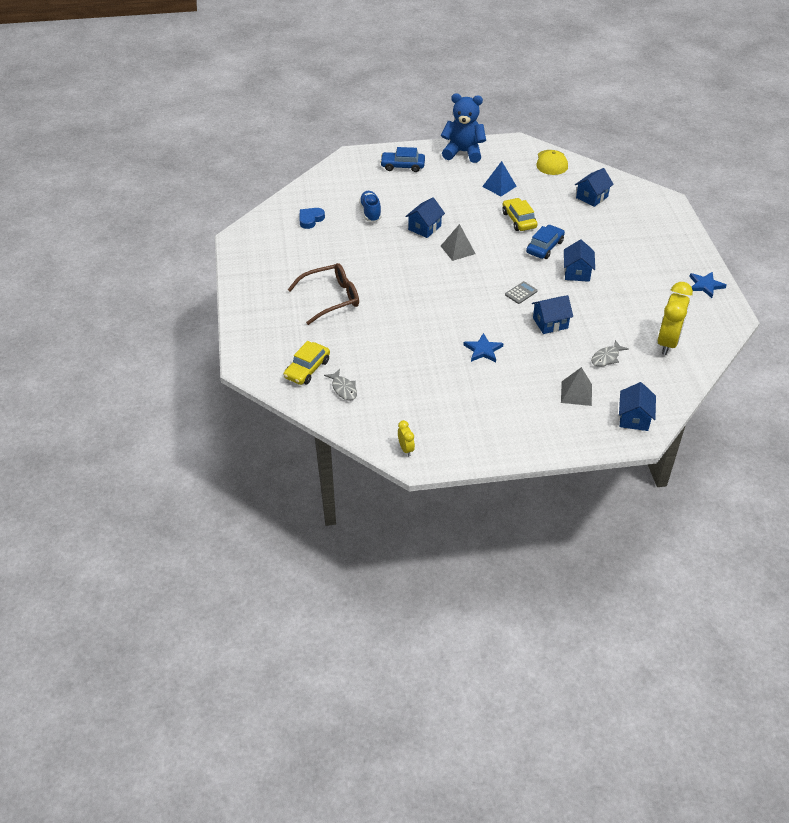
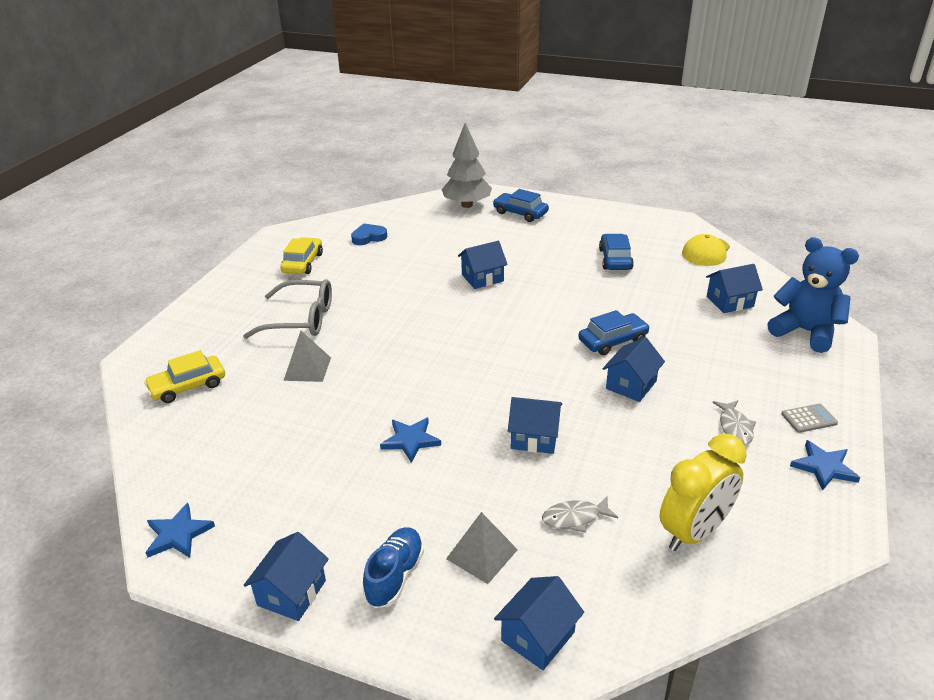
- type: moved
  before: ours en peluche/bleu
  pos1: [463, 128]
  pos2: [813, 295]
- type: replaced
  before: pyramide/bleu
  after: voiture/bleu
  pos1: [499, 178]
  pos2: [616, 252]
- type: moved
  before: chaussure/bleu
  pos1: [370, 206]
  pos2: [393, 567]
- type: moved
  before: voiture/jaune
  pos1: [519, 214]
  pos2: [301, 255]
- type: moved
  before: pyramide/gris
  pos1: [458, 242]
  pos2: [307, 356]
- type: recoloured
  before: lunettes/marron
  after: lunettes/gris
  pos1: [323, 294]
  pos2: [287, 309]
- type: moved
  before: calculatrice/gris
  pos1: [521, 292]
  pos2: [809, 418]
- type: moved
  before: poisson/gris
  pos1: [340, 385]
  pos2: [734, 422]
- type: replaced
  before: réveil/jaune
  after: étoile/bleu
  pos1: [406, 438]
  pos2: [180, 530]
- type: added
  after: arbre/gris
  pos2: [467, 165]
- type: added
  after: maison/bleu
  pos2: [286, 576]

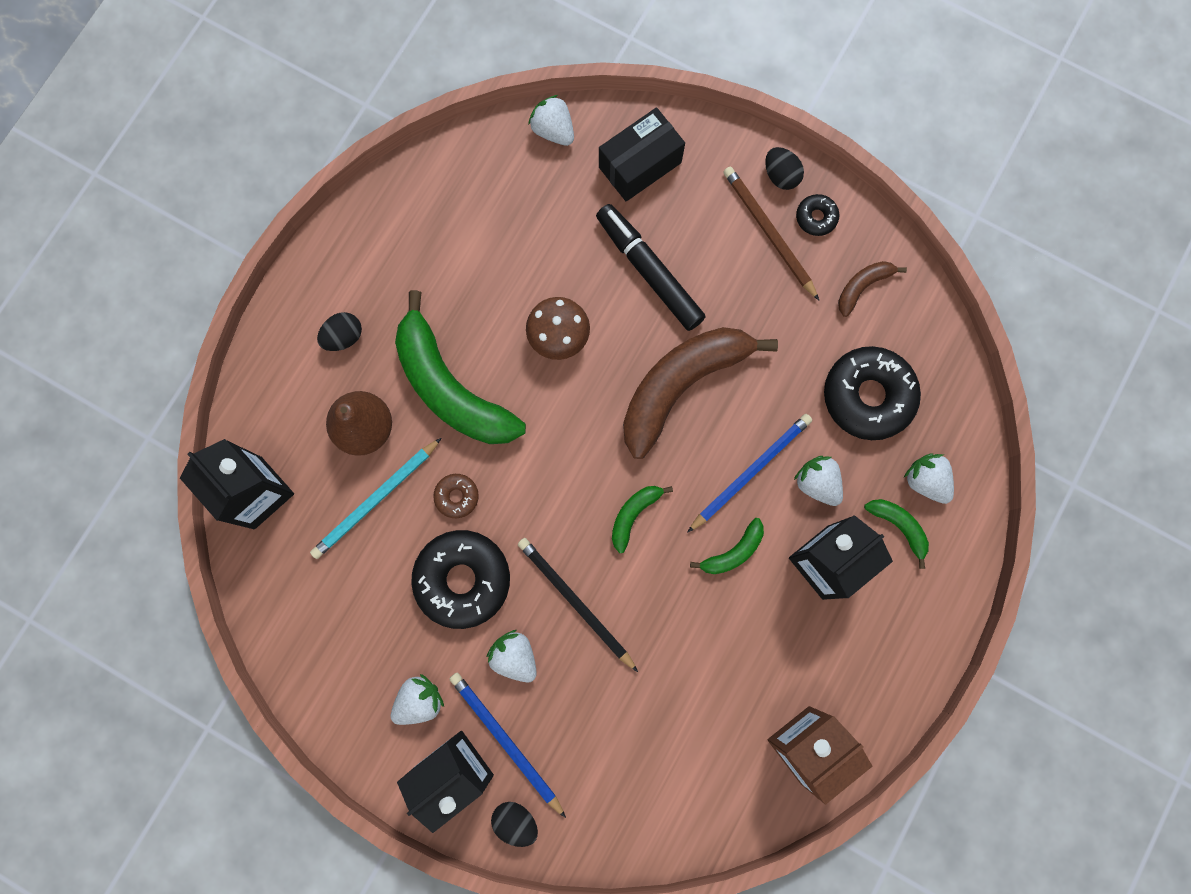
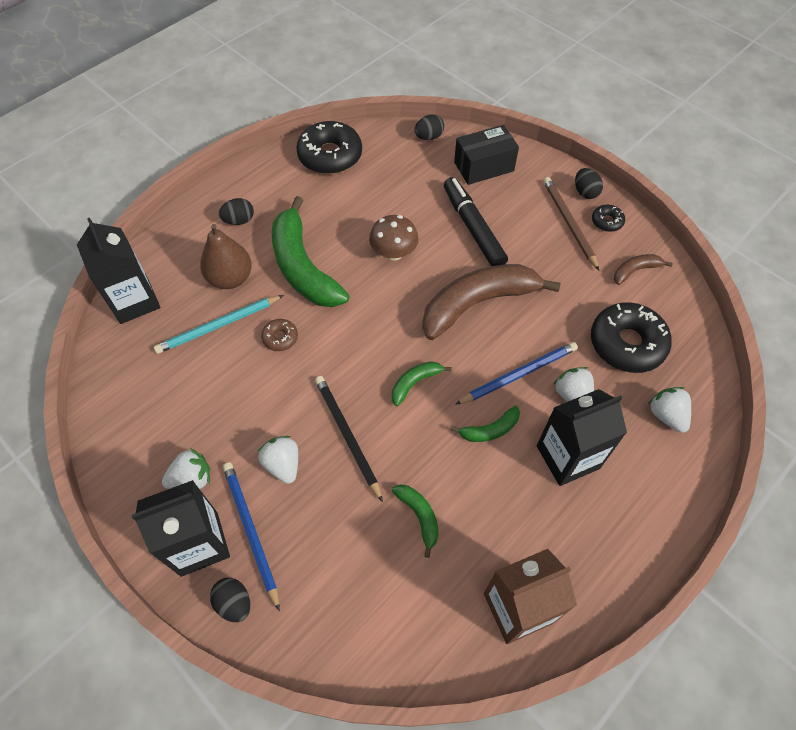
- type: replaced
  before: fraise/blanc
  after: œuf/noir
  pos1: [551, 120]
  pos2: [429, 127]
- type: moved
  before: banane/vert
  pos1: [896, 534]
  pos2: [415, 521]
- type: moved
  before: beignet/noir
  pos1: [460, 579]
  pos2: [329, 147]

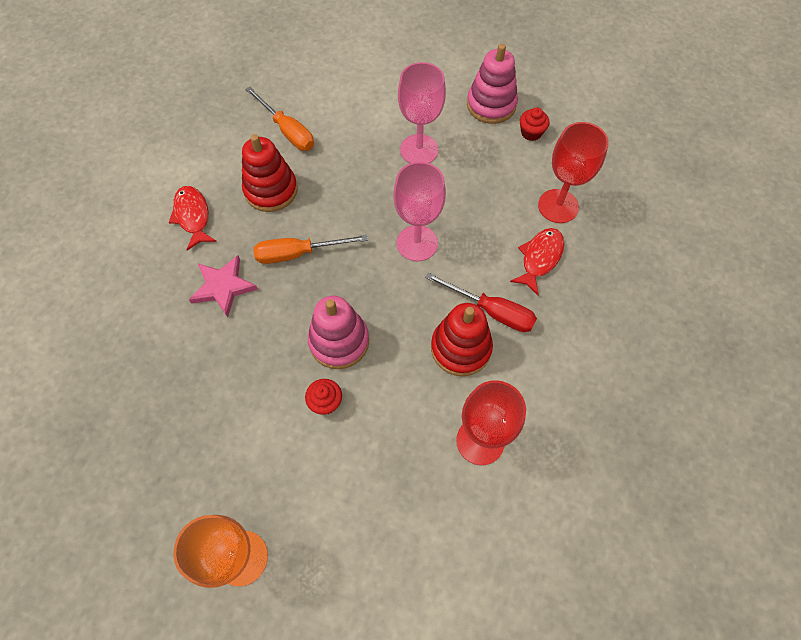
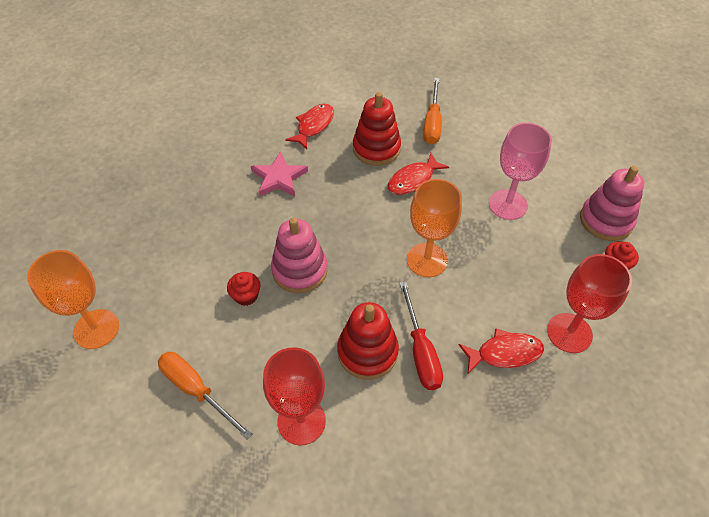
- type: recoloured
  before: verre à pied/rose
  after: verre à pied/orange
  pos1: [419, 211]
  pos2: [434, 228]
- type: moved
  before: tournevis/orange
  pos1: [310, 249]
  pos2: [205, 396]
- type: added
  after: poisson/rouge
  pos2: [418, 174]

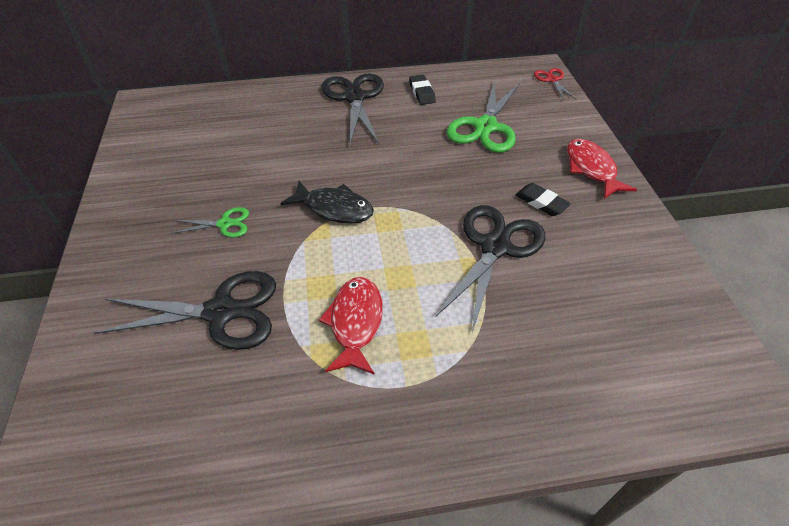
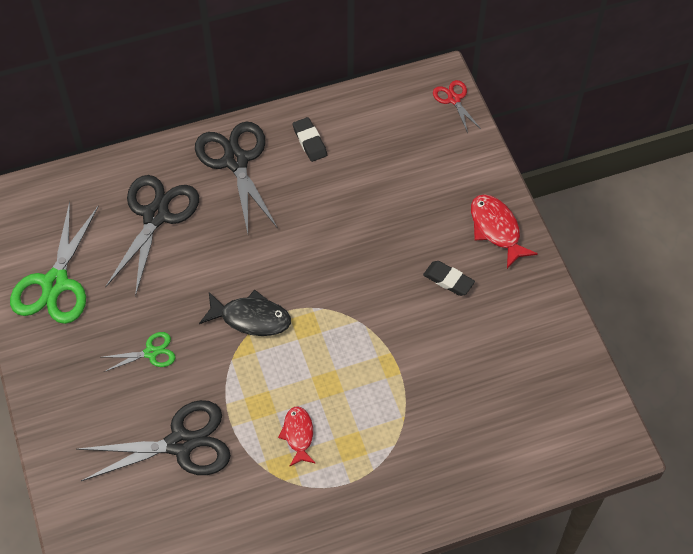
- type: moved
  before: ciseaux/vert
  pos1: [483, 116]
  pos2: [54, 262]
- type: moved
  before: ciseaux/noir
  pos1: [490, 269]
  pos2: [152, 236]
- type: resized
  before: poisson/rouge
  pos1: [351, 326]
  pos2: [297, 436]
  scale: 0.67

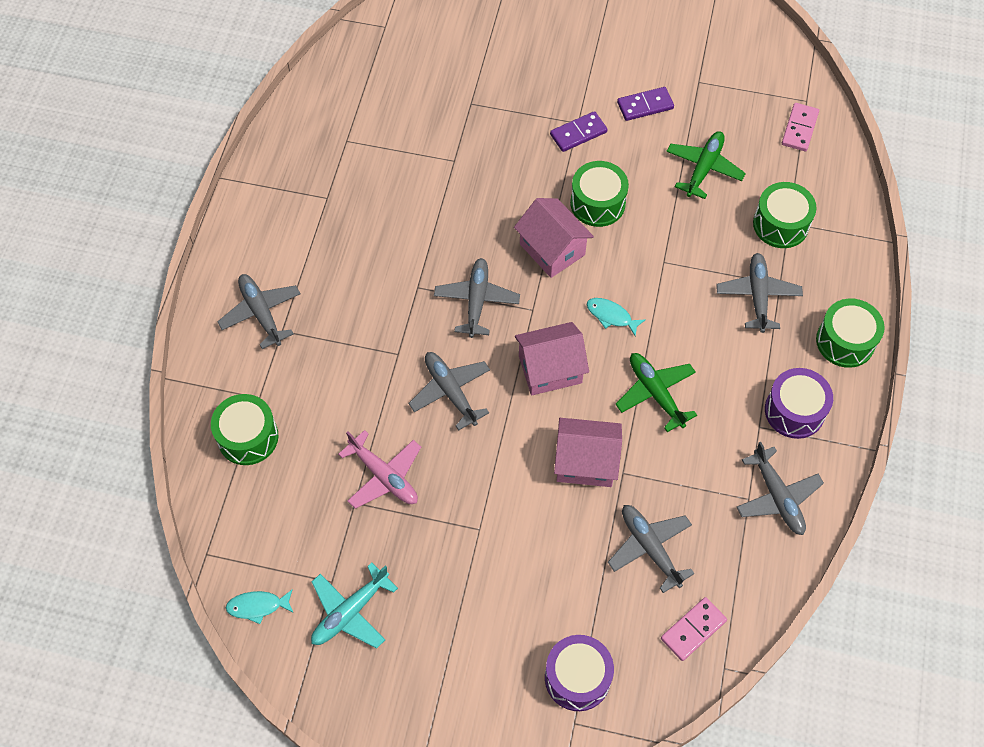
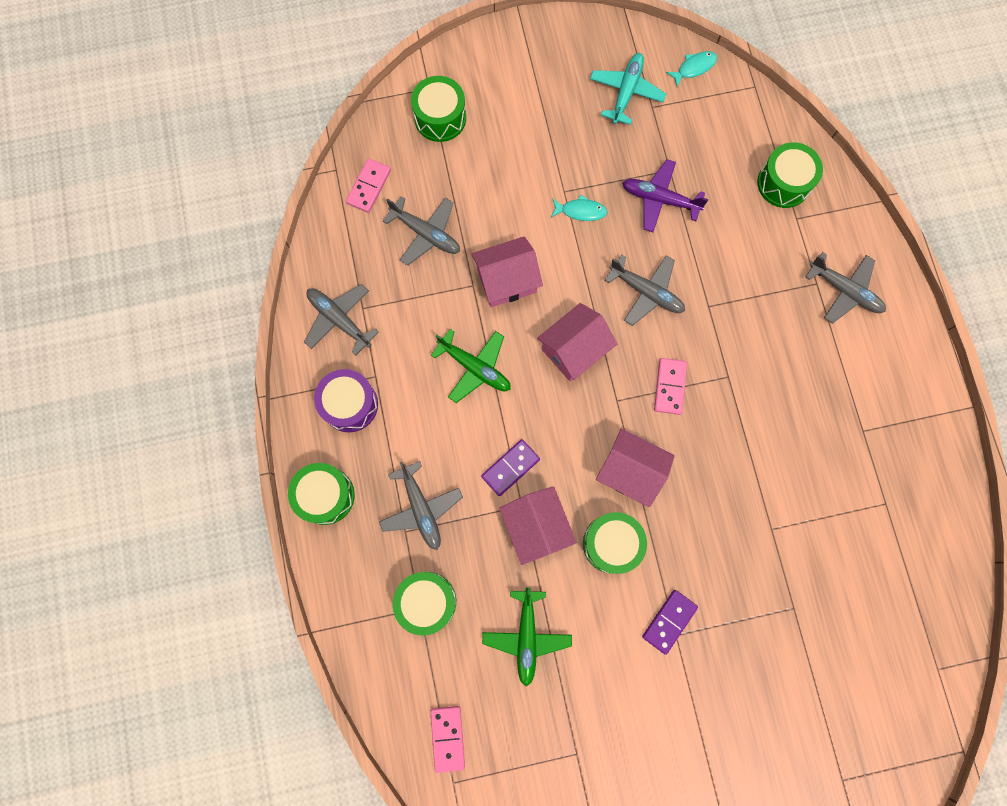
- type: moved
  before: domino/violet
  pos1: [645, 104]
  pos2: [510, 467]
- type: replaced
  before: avion/gris
  after: domino/rose
  pos1: [477, 298]
  pos2: [670, 386]
- type: moved
  before: poisson/turquoise
  pos1: [616, 317]
  pos2: [579, 208]
- type: recoloured
  before: avion/rose
  after: avion/violet
  pos1: [379, 469]
  pos2: [665, 195]
- type: recoloured
  before: tambour/violet
  after: tambour/vert
  pos1: [579, 673]
  pos2: [438, 109]
- type: added
  after: maison/rose
  pos2: [538, 525]

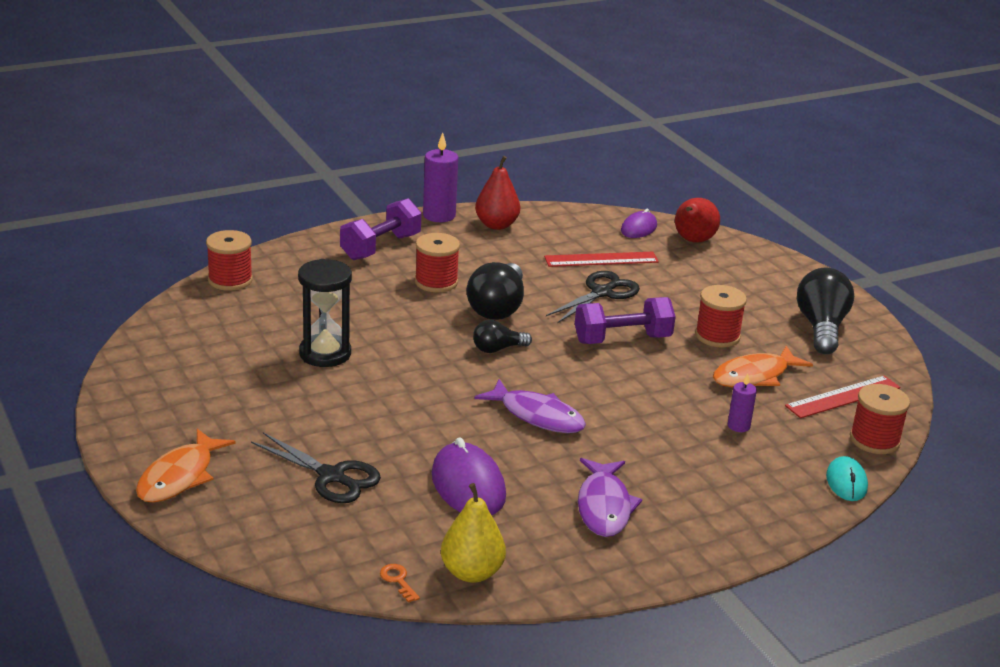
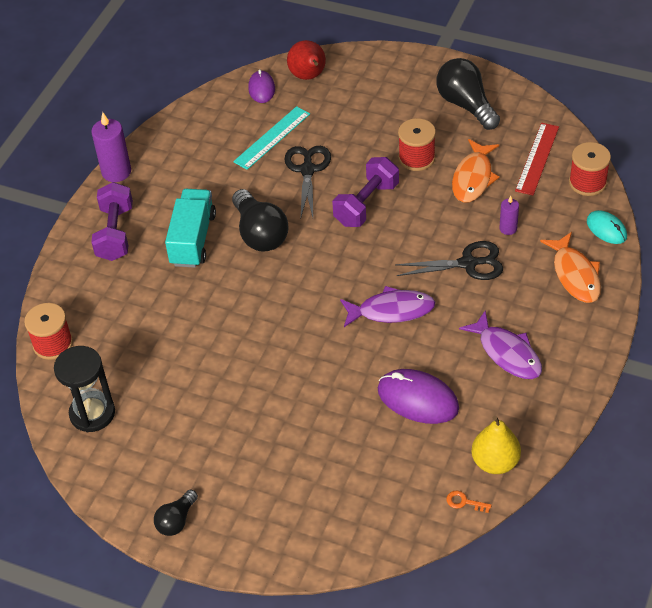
- type: removed
  before: poire/rouge
  pos1: [497, 193]
- type: replaced
  before: bobine/rouge
  after: camion/turquoise
  pos1: [437, 262]
  pos2: [190, 228]
- type: recoloured
  before: règle/rouge
  after: règle/turquoise
  pos1: [601, 259]
  pos2: [271, 138]
- type: moved
  before: sablier/noir
  pos1: [325, 313]
  pos2: [84, 389]
- type: moved
  before: ampoule/noir
  pos1: [502, 336]
  pos2: [176, 513]
- type: moved
  before: poisson/orange
  pos1: [185, 466]
  pos2: [570, 267]
- type: moved
  before: ciseaux/noir
  pos1: [316, 467]
  pos2: [449, 260]

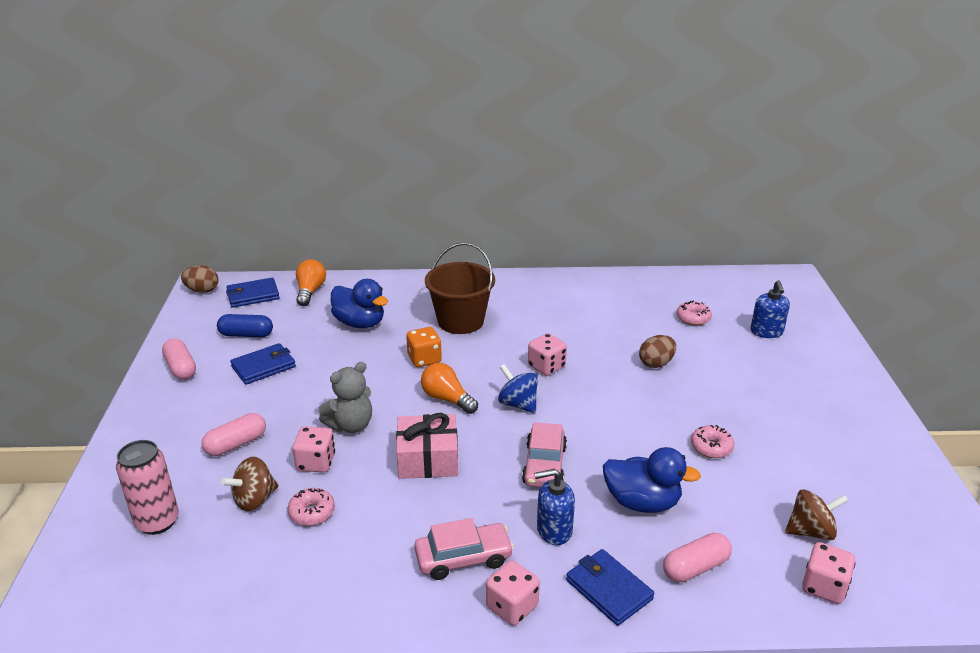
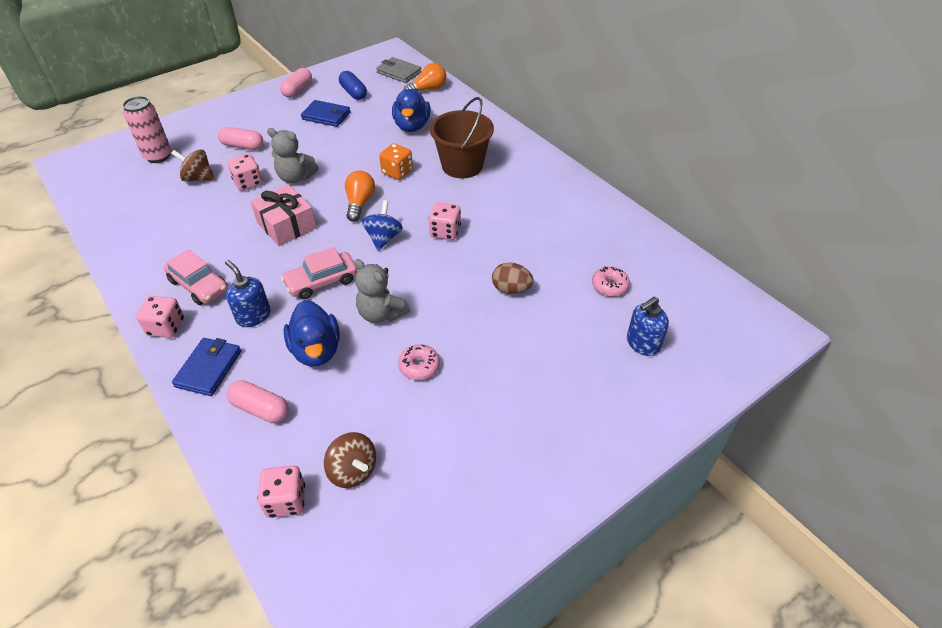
- type: removed
  before: œuf/marron
  pos1: [200, 279]
- type: recoloured
  before: portefeuille/bleu
  after: portefeuille/gris
  pos1: [253, 293]
  pos2: [399, 70]
- type: removed
  before: beignet/rose
  pos1: [311, 507]
- type: added
  after: ours en peluche/gris
  pos2: [382, 291]

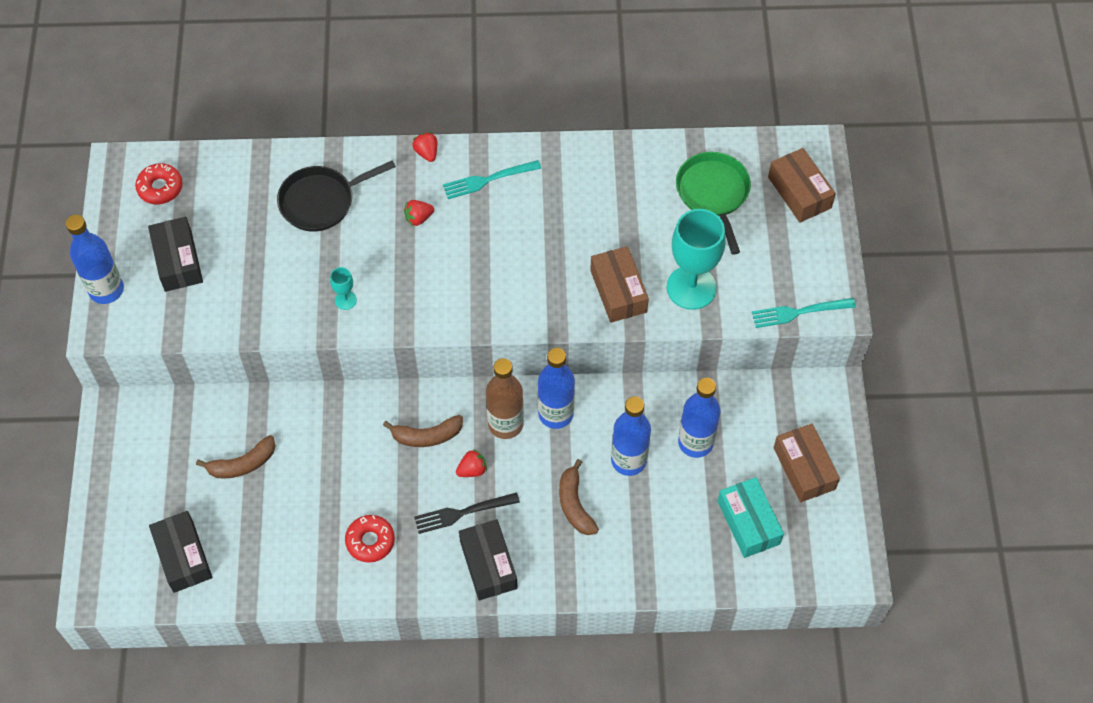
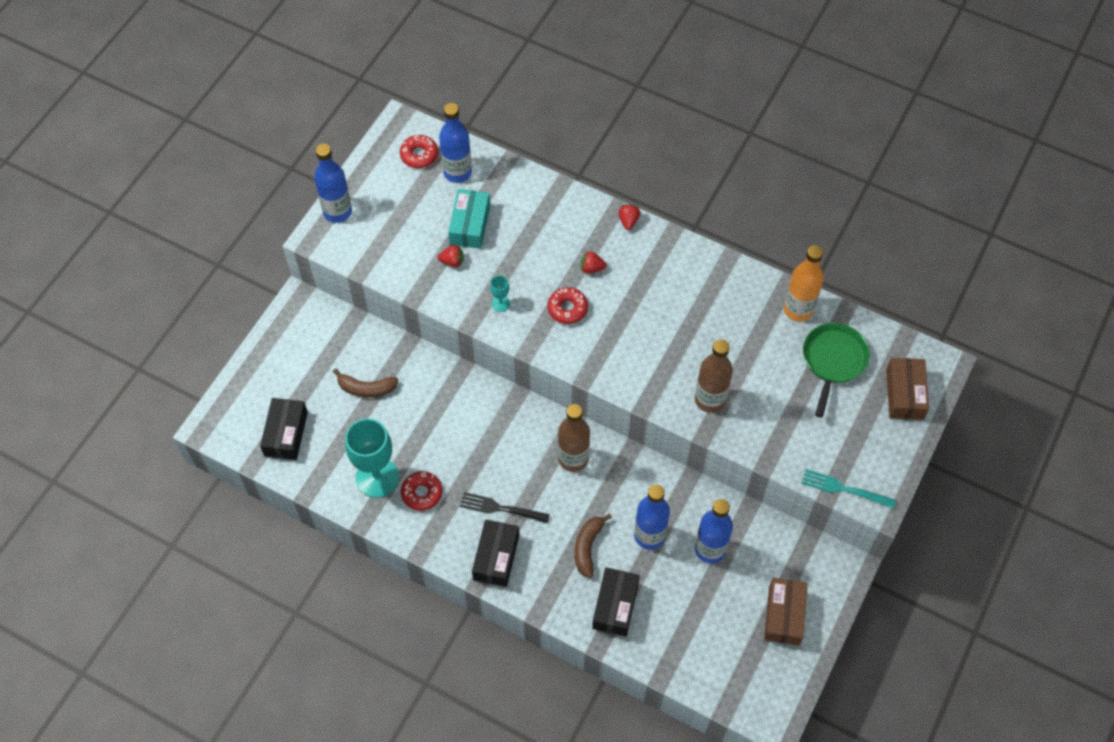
- type: removed
  before: poêle/noir
  pos1: [336, 196]
- type: removed
  before: fourchette/turquoise
  pos1: [492, 179]
- type: moved
  before: verre à pied/turquoise
  pos1: [696, 259]
  pos2: [372, 458]
- type: moved
  before: boîte/noir
  pos1: [175, 254]
  pos2: [616, 602]
- type: replaced
  before: boîte/marron
  after: bouteille/marron
  pos1: [619, 284]
  pos2: [714, 376]
- type: moved
  before: bouteille/bleu
  pos1: [556, 388]
  pos2: [455, 143]
- type: removed
  before: banane/marron
  pos1: [423, 431]
- type: moved
  before: fraise/rouge
  pos1: [471, 463]
  pos2: [451, 256]
- type: moved
  before: boîte/turquoise
  pos1: [750, 517]
  pos2: [469, 219]
- type: added
  after: bouteille/orange
  pos2: [804, 283]
- type: added
  after: beignet/rouge
  pos2: [568, 305]

